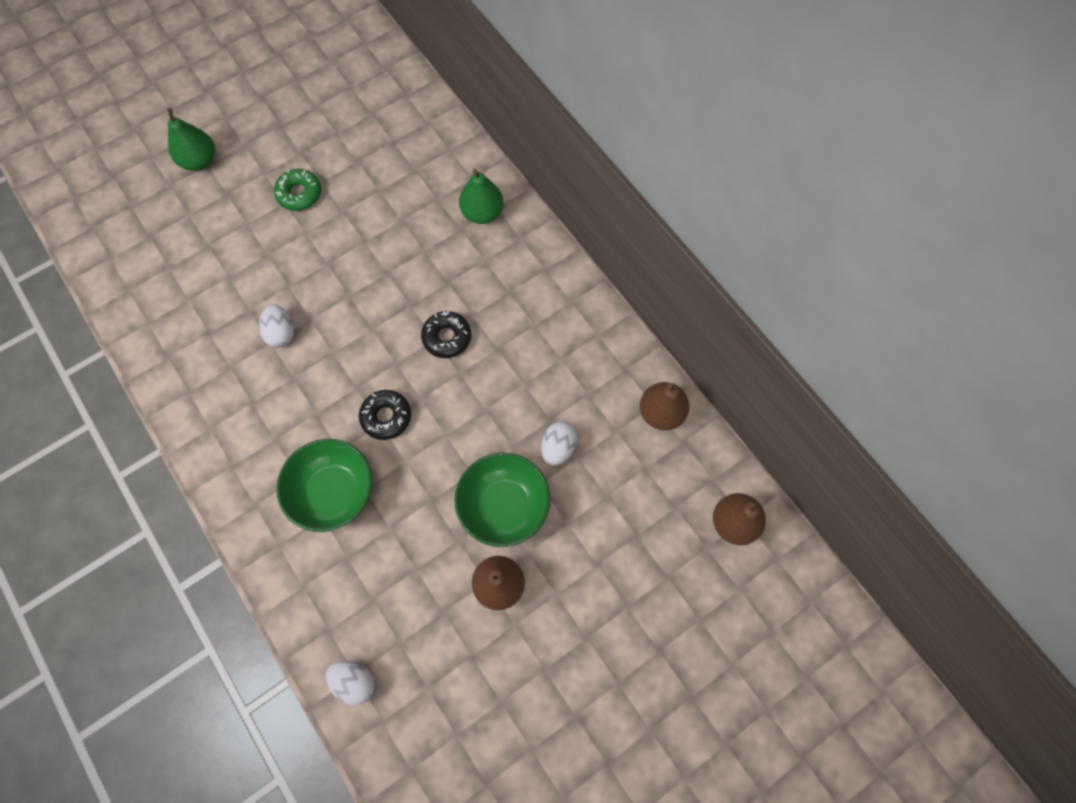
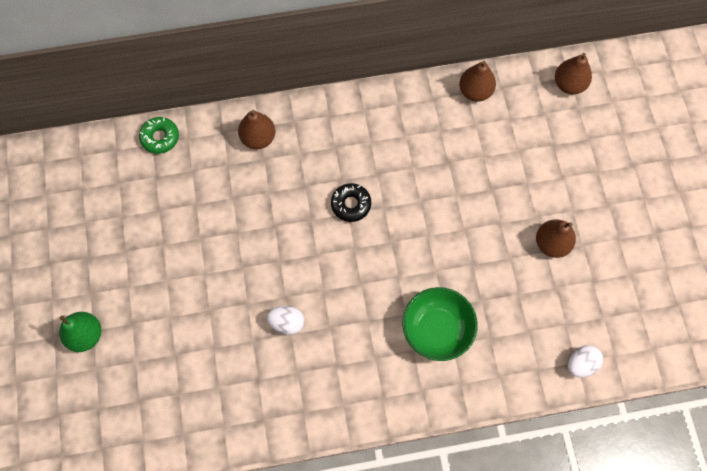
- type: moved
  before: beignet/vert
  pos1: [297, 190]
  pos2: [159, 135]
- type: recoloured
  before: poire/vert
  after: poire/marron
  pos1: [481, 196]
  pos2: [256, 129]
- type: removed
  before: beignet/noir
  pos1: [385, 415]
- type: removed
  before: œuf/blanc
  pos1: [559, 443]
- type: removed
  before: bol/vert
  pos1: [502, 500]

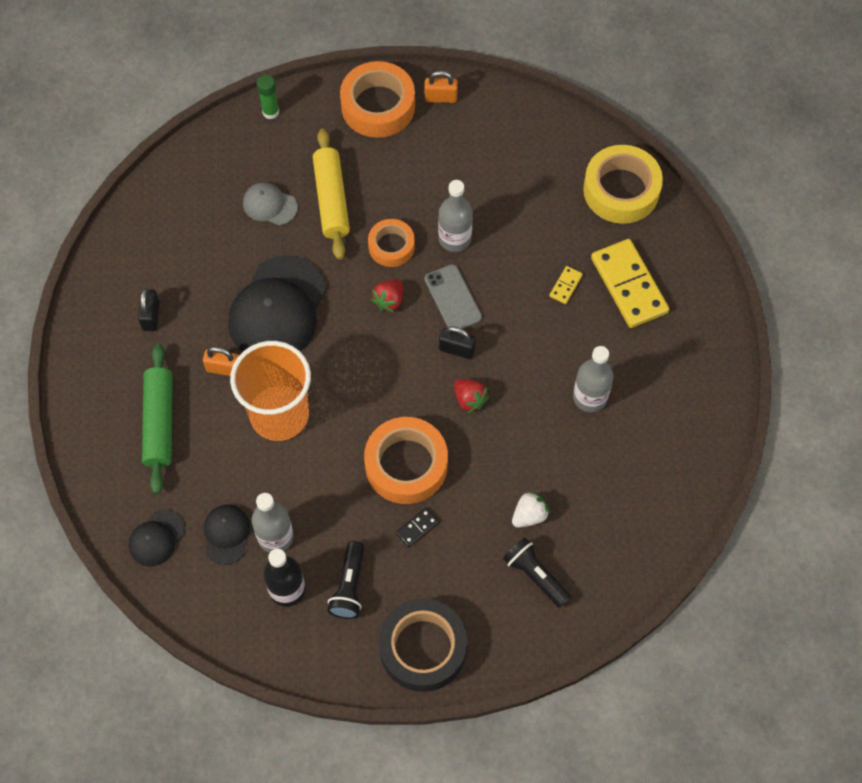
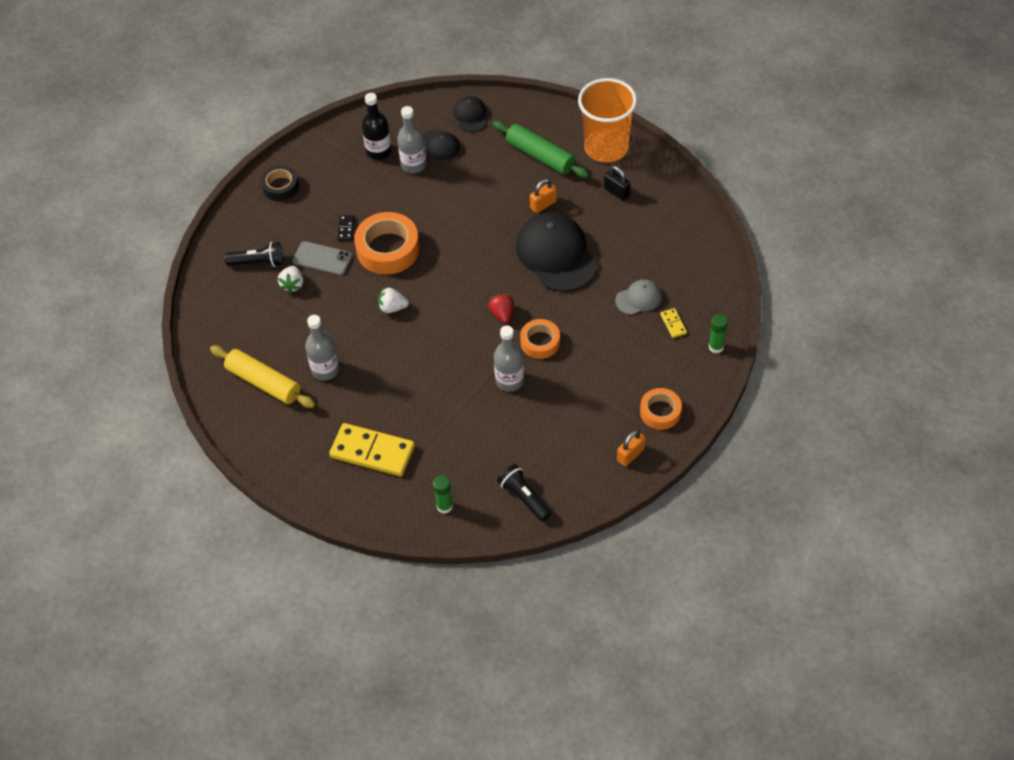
- type: resized
  before: ruban adhésif/orange
  pos1: [377, 99]
  pos2: [661, 409]
  scale: 0.6
- type: moved
  before: rouleau à pâtisserie/jaune
  pos1: [331, 194]
  pos2: [262, 376]
- type: replaced
  before: ruban adhésif/jaune
  after: bâton de colle/vert
  pos1: [623, 184]
  pos2: [443, 494]
- type: moved
  before: téléphone/gris
  pos1: [453, 296]
  pos2: [322, 258]
- type: moved
  before: domino/jaune
  pos1: [566, 285]
  pos2: [673, 323]
- type: removed
  before: cadenas/noir
  pos1: [457, 343]
- type: moved
  before: gobelet/orange
  pos1: [270, 391]
  pos2: [607, 120]
- type: recoloured
  before: fraise/rouge
  after: fraise/blanc
  pos1: [471, 396]
  pos2: [393, 300]
- type: moved
  before: lampe de poche/noir
  pos1: [345, 580]
  pos2: [524, 492]
- type: resized
  before: ruban adhésif/noir
  pos1: [423, 645]
  pos2: [280, 183]
  scale: 0.6

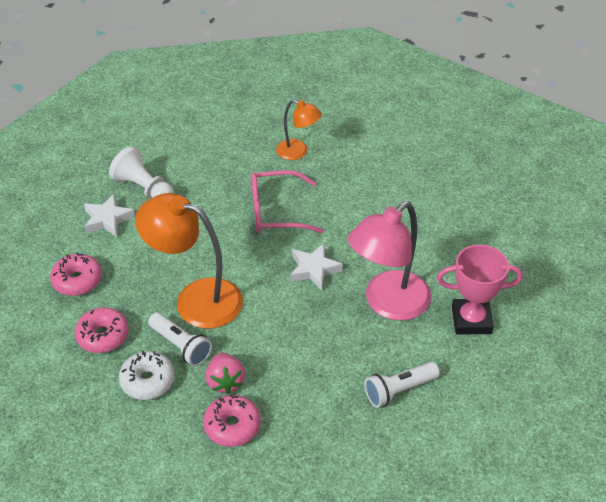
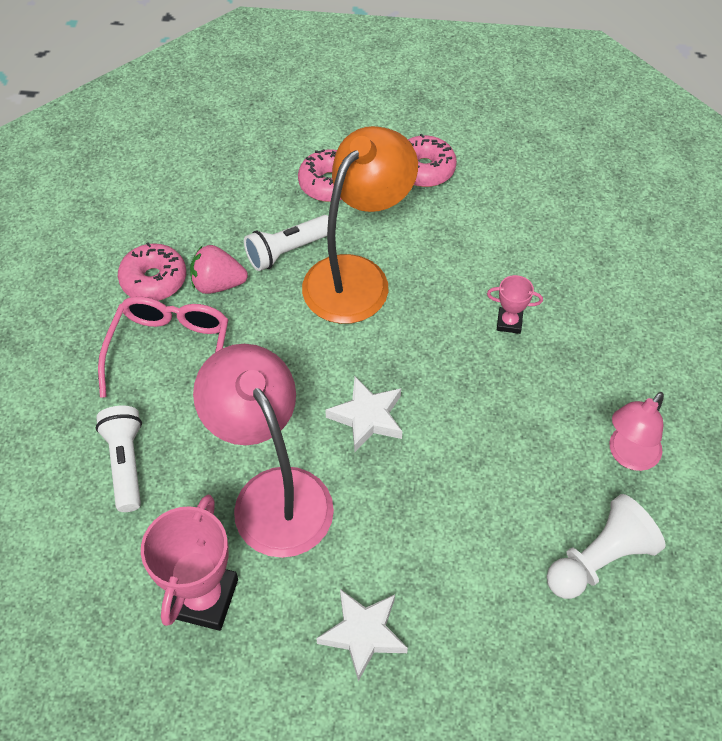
- type: recoloured
  before: lampe/orange
  after: lampe/rose
  pos1: [299, 130]
  pos2: [636, 431]
- type: moved
  before: pion/blanc
  pos1: [141, 172]
  pos2: [606, 546]
- type: moved
  before: lunettes/rose
  pos1: [287, 201]
  pos2: [163, 347]
- type: moved
  before: étoile/blanc
  pos1: [109, 215]
  pos2: [362, 635]
- type: removed
  before: beignet/blanc
  pos1: [147, 375]
- type: added
  after: trophée/rose
  pos2: [515, 304]

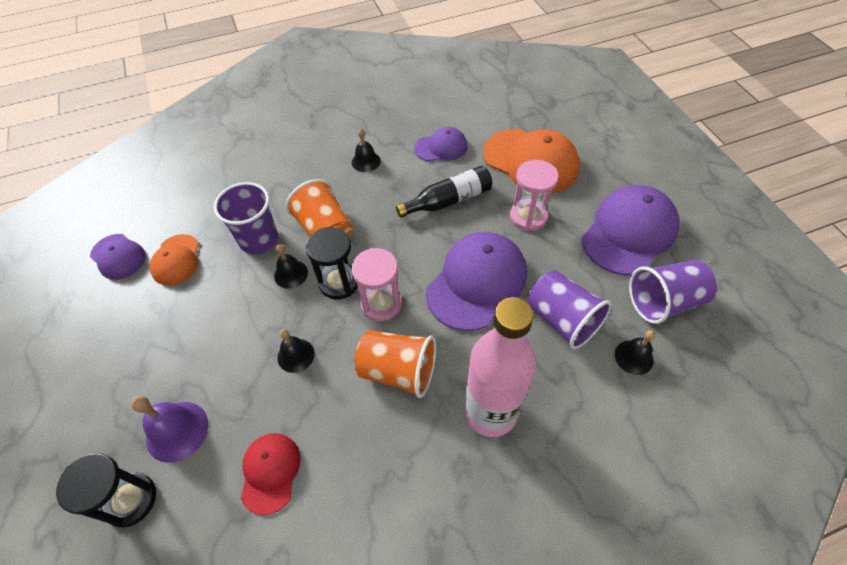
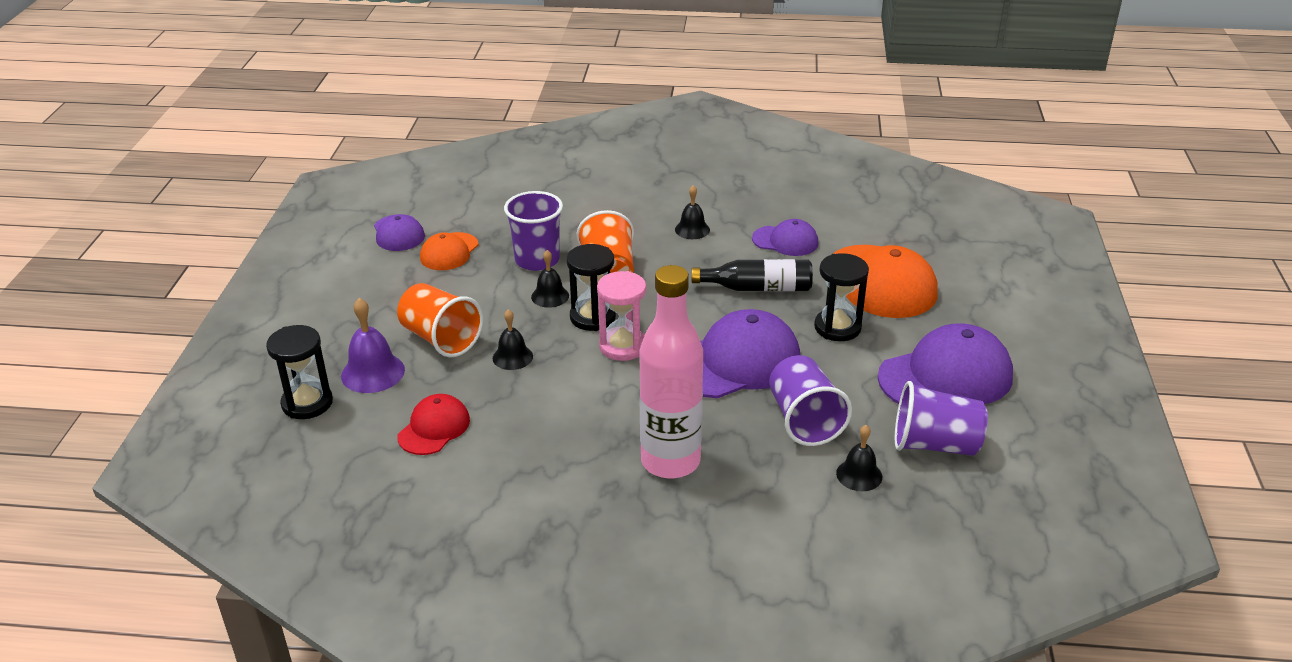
- type: recoloured
  before: sablier/rose
  after: sablier/noir
  pos1: [534, 195]
  pos2: [841, 297]
- type: moved
  before: gobelet/orange
  pos1: [395, 364]
  pos2: [440, 320]

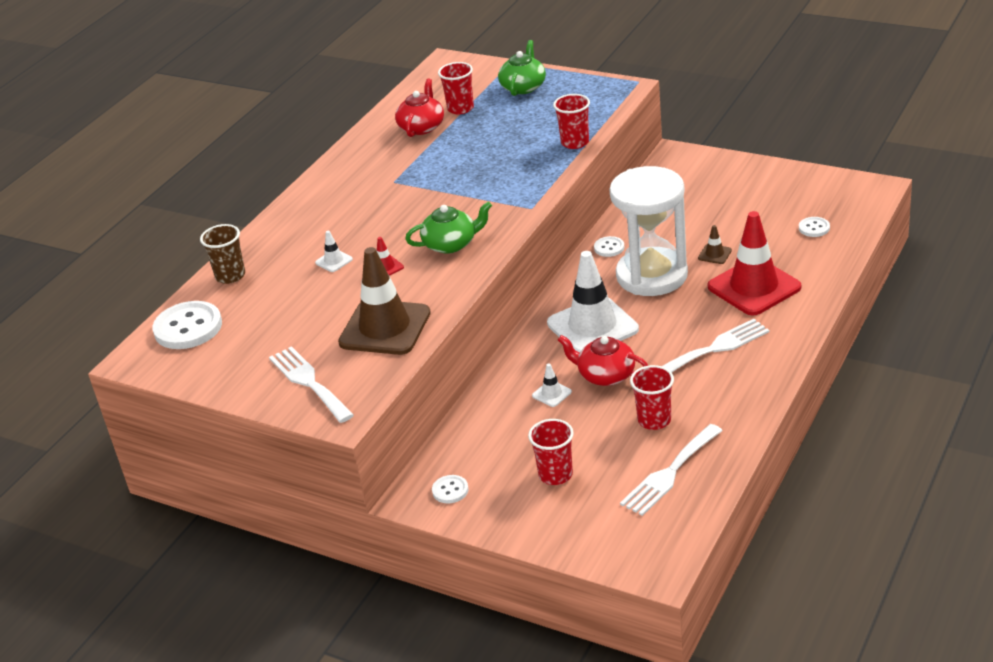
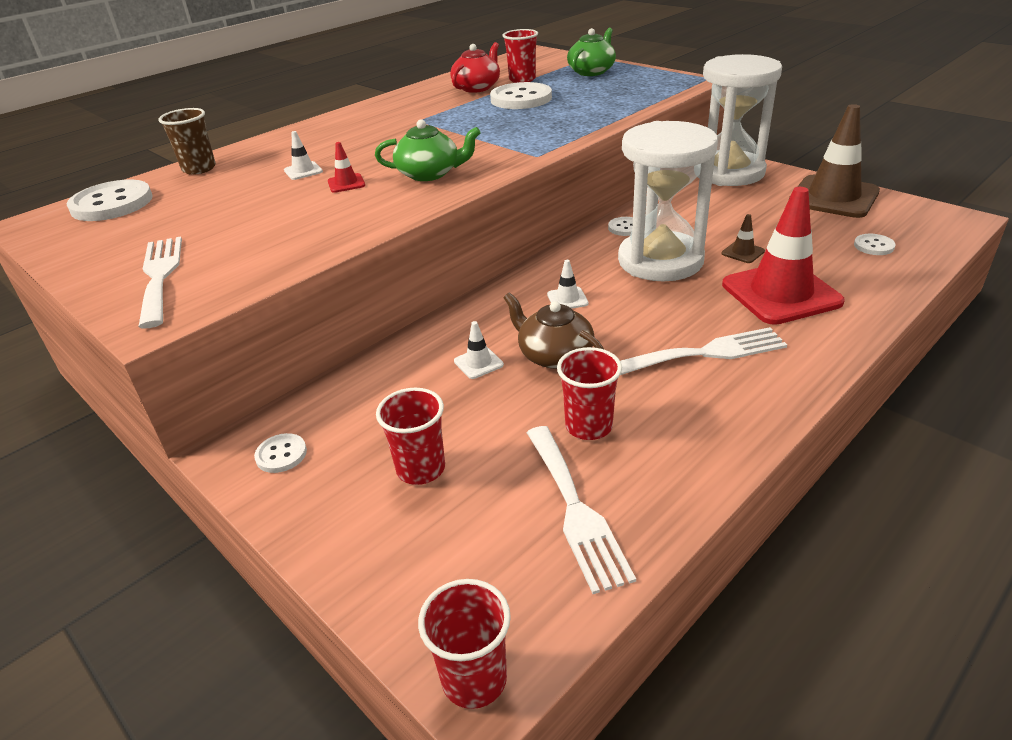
- type: moved
  before: gobelet/rouge
  pos1: [571, 121]
  pos2: [464, 644]
- type: moved
  before: cône de chantier/marron
  pos1: [384, 301]
  pos2: [834, 161]
- type: resized
  before: cône de chantier/blanc
  pos1: [593, 302]
  pos2: [568, 284]
  scale: 0.4
- type: recoloured
  before: théière/rouge
  after: théière/marron
  pos1: [603, 360]
  pos2: [554, 330]
- type: turned
  before: fourchette/blanc
  pos1: [671, 470]
  pos2: [581, 510]
  turn: -75
- type: added
  after: sablier/blanc
  pos2: [740, 120]
- type: added
  after: bouton/blanc
  pos2: [521, 95]

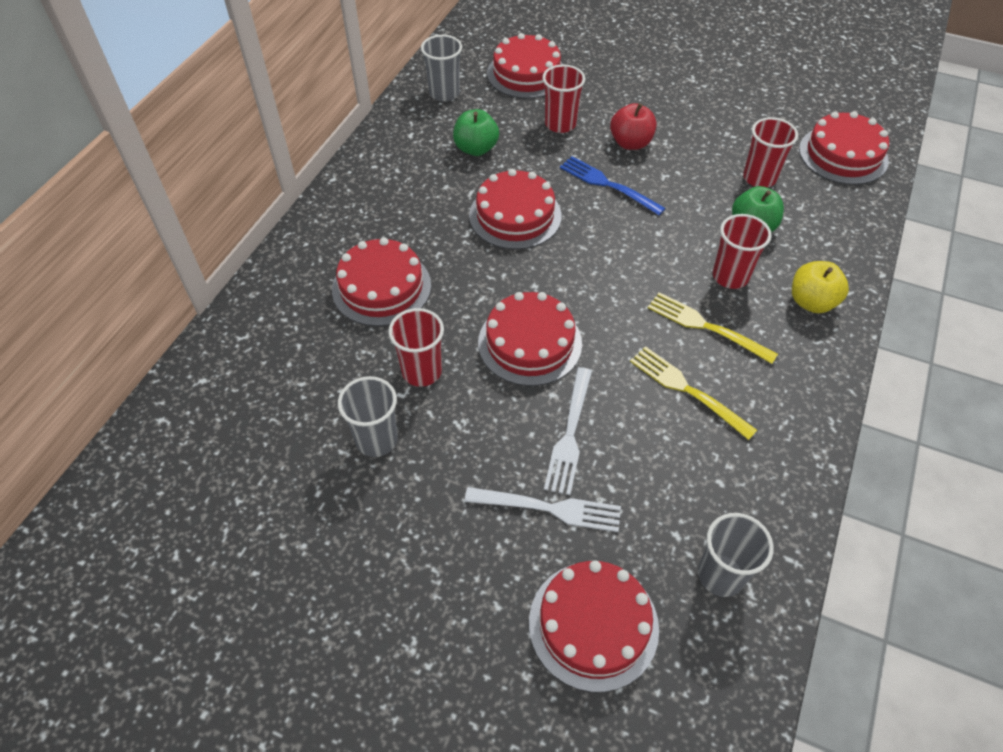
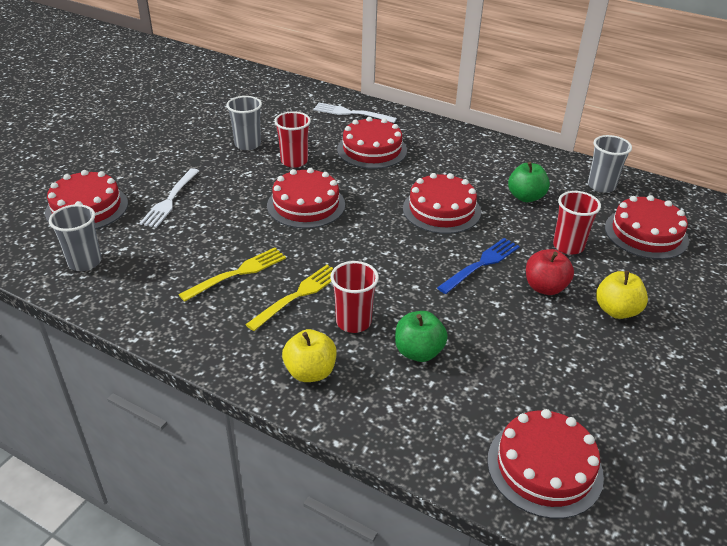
- type: removed
  before: gobelet/rouge
  pos1: [770, 152]
- type: moved
  before: fourchette/blanc
  pos1: [568, 431]
  pos2: [355, 113]
- type: added
  after: pomme/jaune
  pos2: [622, 295]

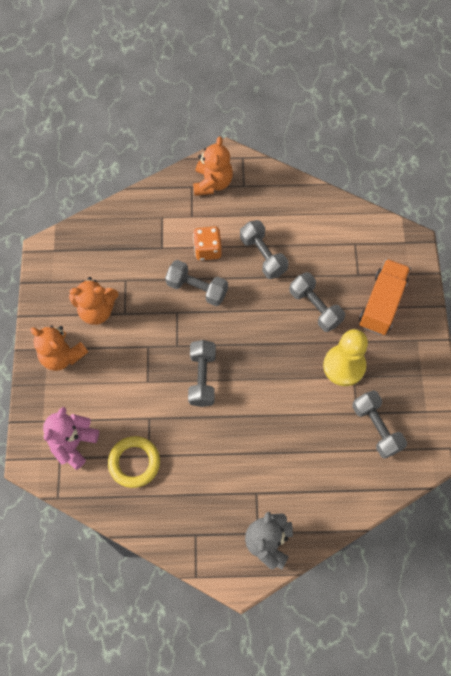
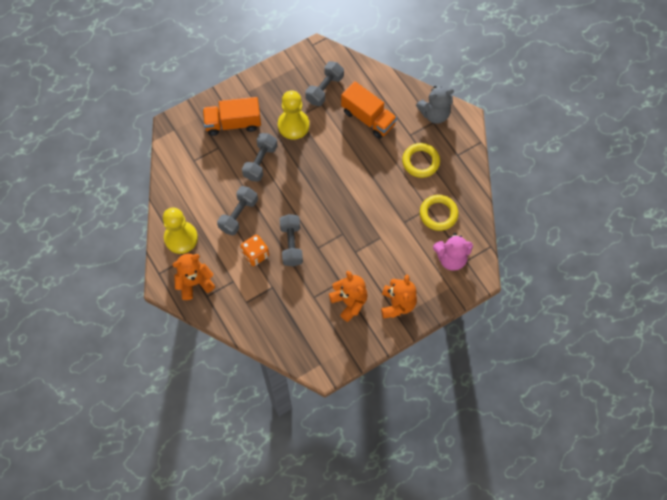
- type: removed
  before: haltère/gris
  pos1: [202, 373]
- type: added
  after: camion/orange
  pos2: [369, 110]
- type: added
  after: anneau/jaune
  pos2: [421, 160]
- type: added
  after: pion/jaune
  pos2: [180, 230]

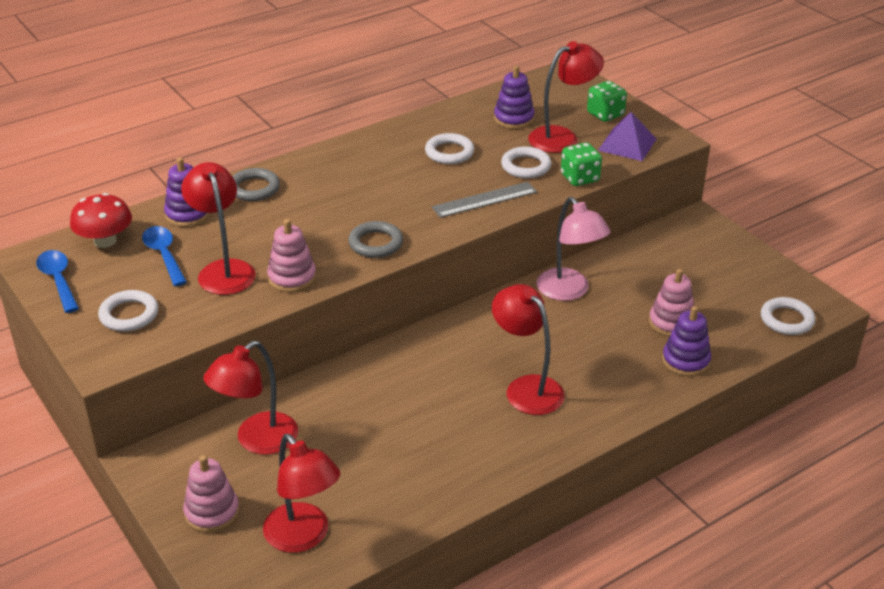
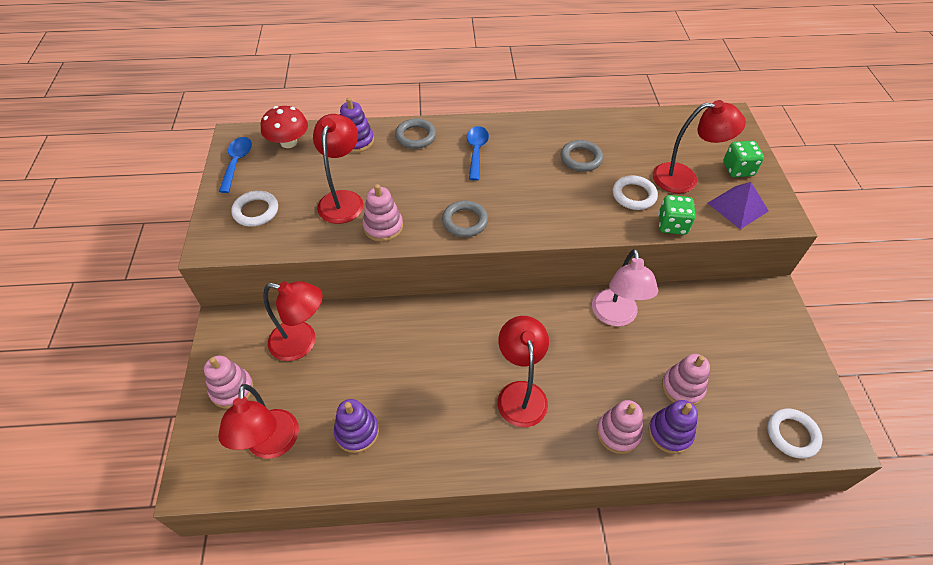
- type: moved
  before: jouet à empiler/violet
  pos1: [514, 97]
  pos2: [356, 426]
- type: recoloured
  before: anneau/blanc
  after: anneau/gris
  pos1: [449, 148]
  pos2: [582, 156]
- type: removed
  before: règle/gris
  pos1: [484, 200]
- type: moved
  before: cuillère/bleu
  pos1: [164, 256]
  pos2: [478, 153]
- type: turned
  before: lampe/rouge
  pos1: [250, 398]
  pos2: [293, 321]
  turn: -150
- type: added
  after: jouet à empiler/rose
  pos2: [620, 427]

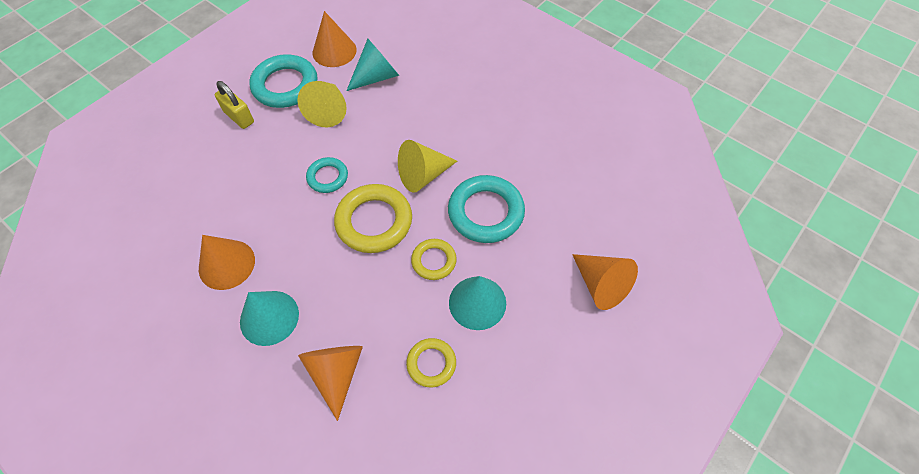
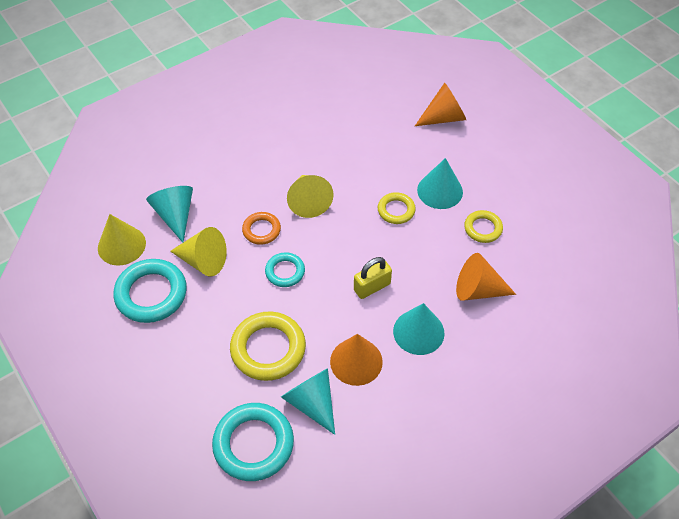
- type: recoloured
  before: cône/orange
  after: cône/jaune
  pos1: [334, 39]
  pos2: [122, 240]
- type: moved
  before: cadenas/jaune
  pos1: [234, 105]
  pos2: [373, 278]
- type: moved
  before: anneau/turquoise
  pos1: [486, 209]
  pos2: [253, 442]
- type: moved
  before: anneau/jaune
  pos1: [373, 218]
  pos2: [268, 346]
- type: added
  after: anneau/orange
  pos2: [261, 228]
- type: added
  after: cône/turquoise
  pos2: [308, 401]

